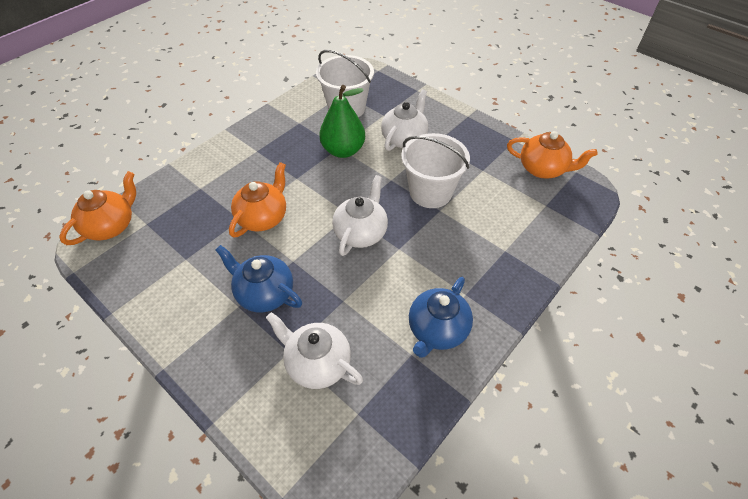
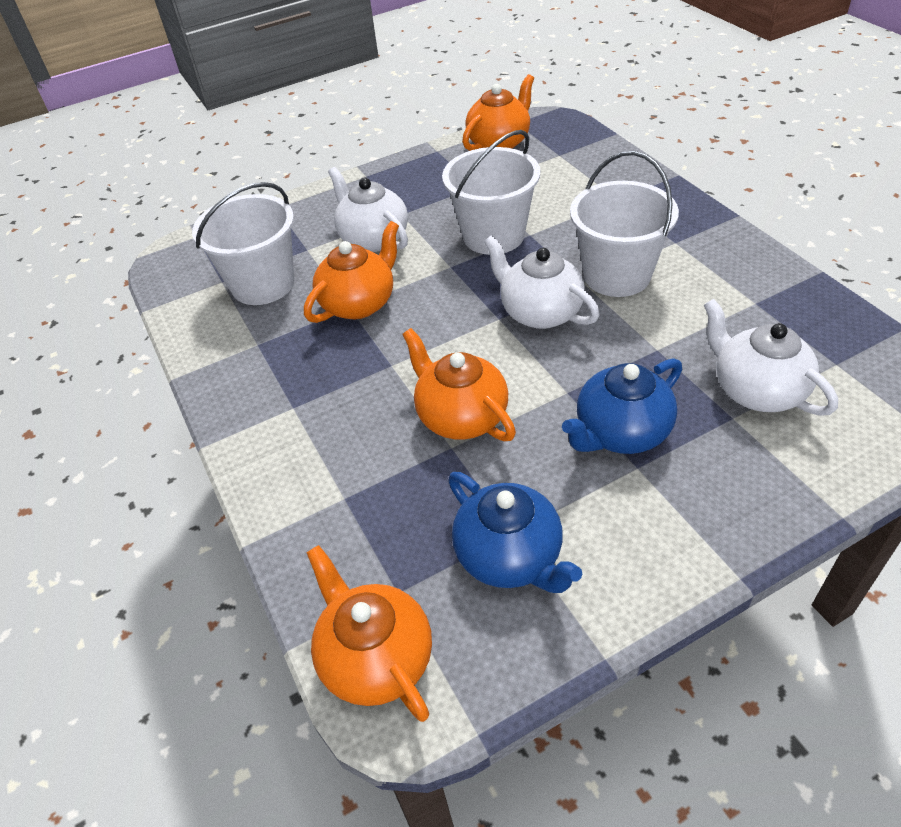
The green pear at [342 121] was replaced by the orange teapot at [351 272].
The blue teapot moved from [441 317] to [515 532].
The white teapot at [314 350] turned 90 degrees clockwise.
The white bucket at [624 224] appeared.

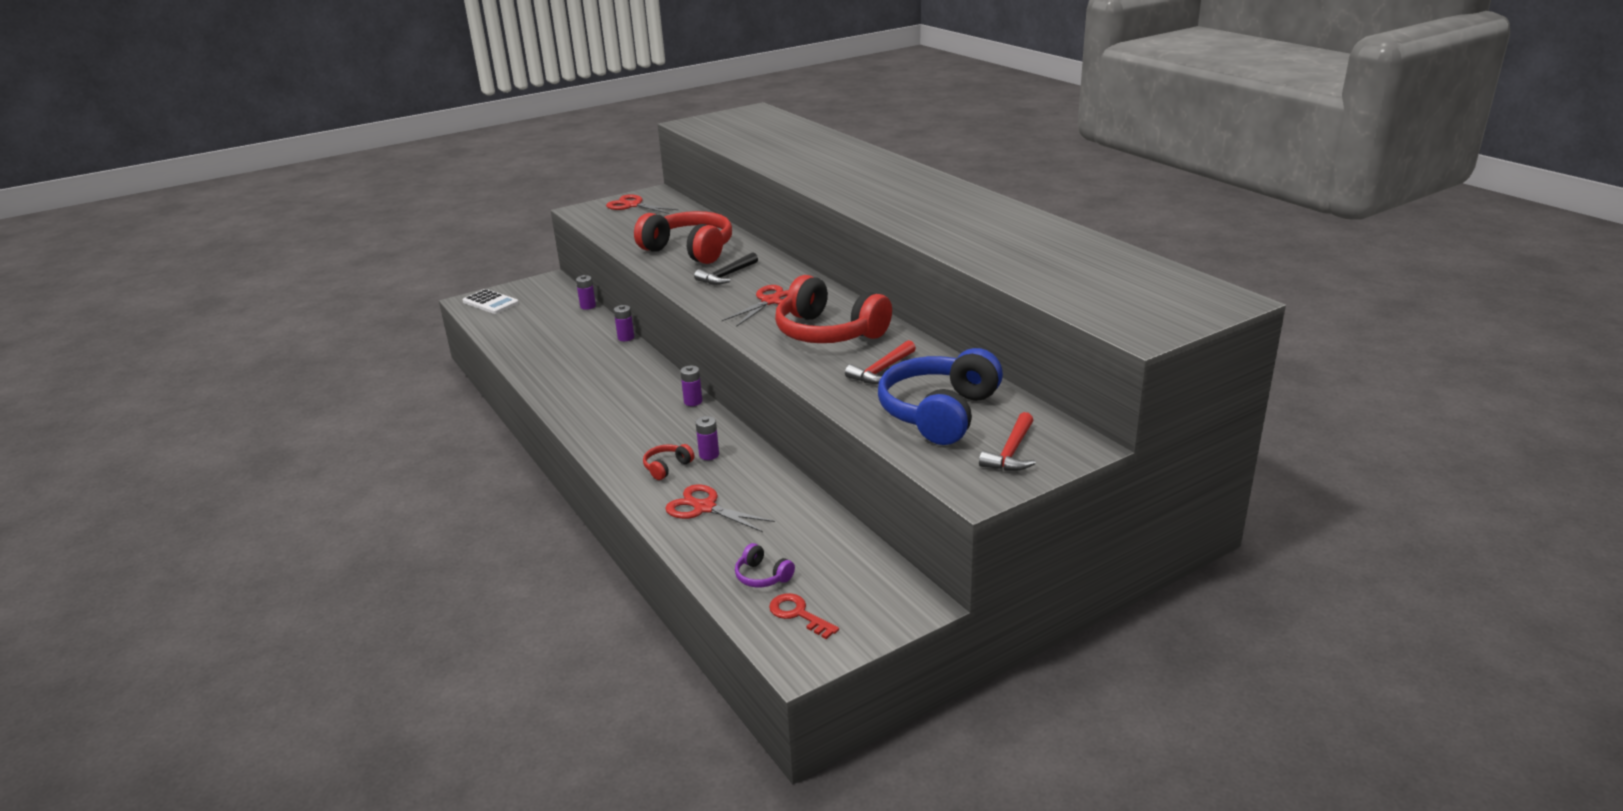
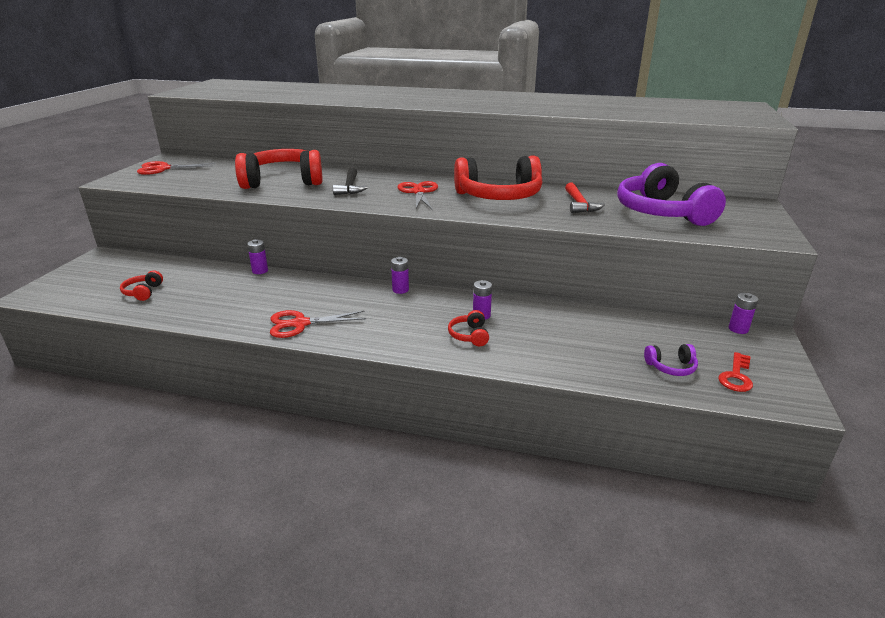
The purple battery moved from [586 292] to [743 313].
The white calculator at [490 301] disappeared.
The blue headphones at [940 396] became the purple headphones at [671 194].
The red hammer at [1007 441] disappeared.
The red scissors moved from [720 508] to [318 324].
The red key at [804 616] turned 60 degrees counterclockwise.
The red headphones at [141 285] appeared.

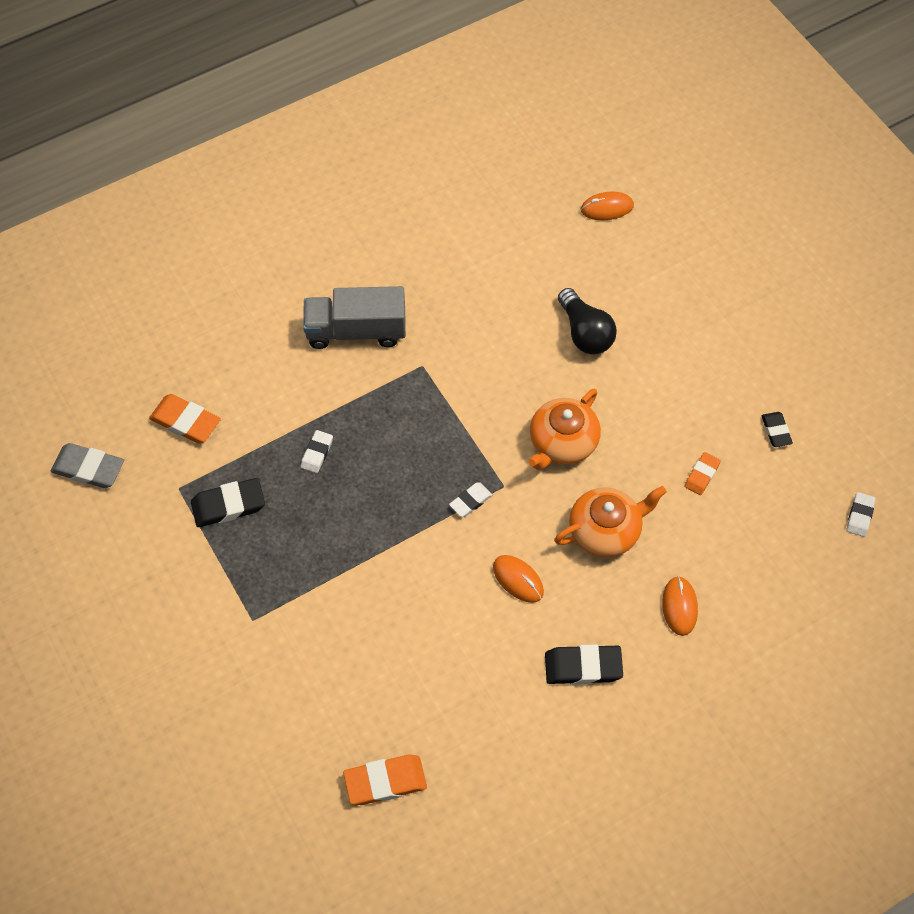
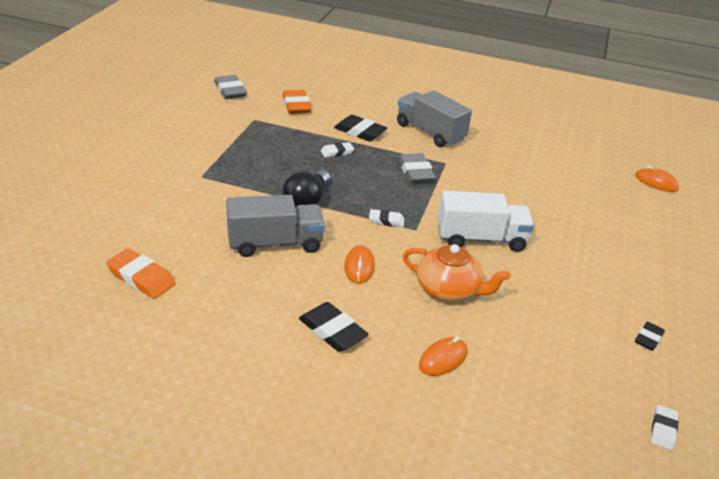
The black light bulb moved from [587 321] to [306 189].
The orange teapot at [565 429] was replaced by the white truck at [486 221].
The orange eraser at [703 473] disappeared.
The black eraser moved from [228 502] to [360 128].
The white eraser at [861 514] turned 45 degrees counterclockwise.
The grey eraser at [417 168] appeared.
The grey truck at [275 226] appeared.

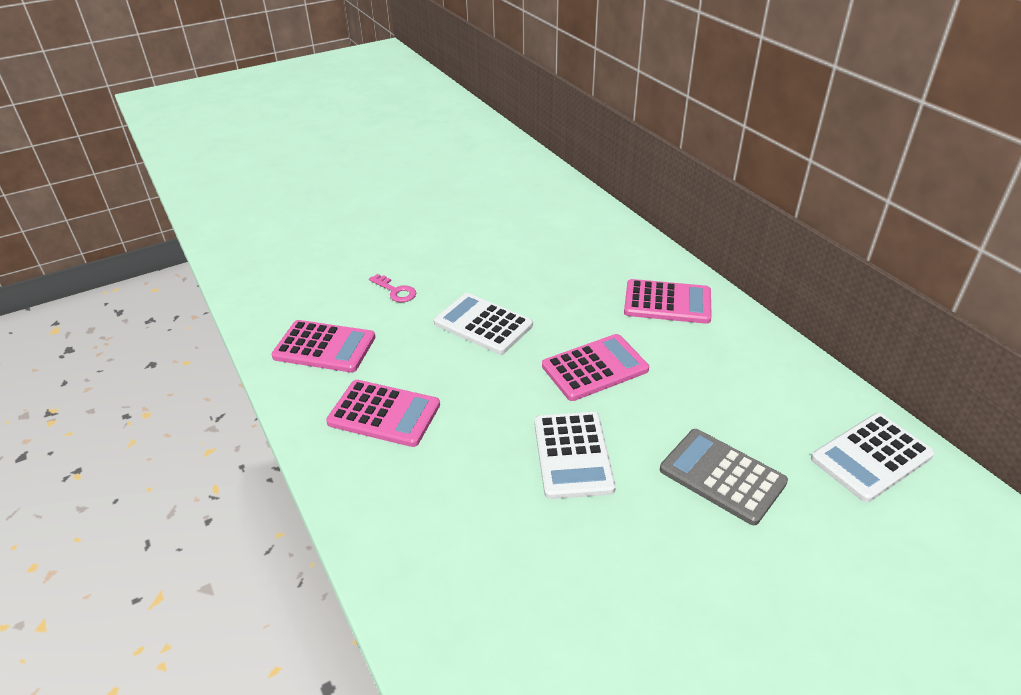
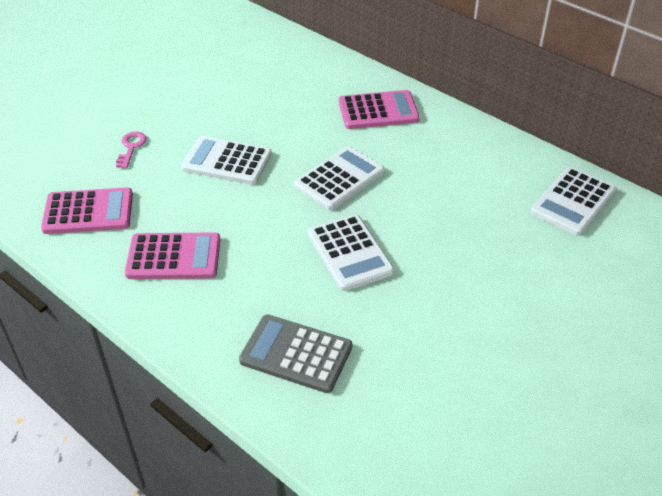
The pink key at [392 288] turned 105 degrees counterclockwise.
The pink calculator at [595 367] became the white calculator at [339 178].
The grey calculator moved from [724 477] to [295 353].

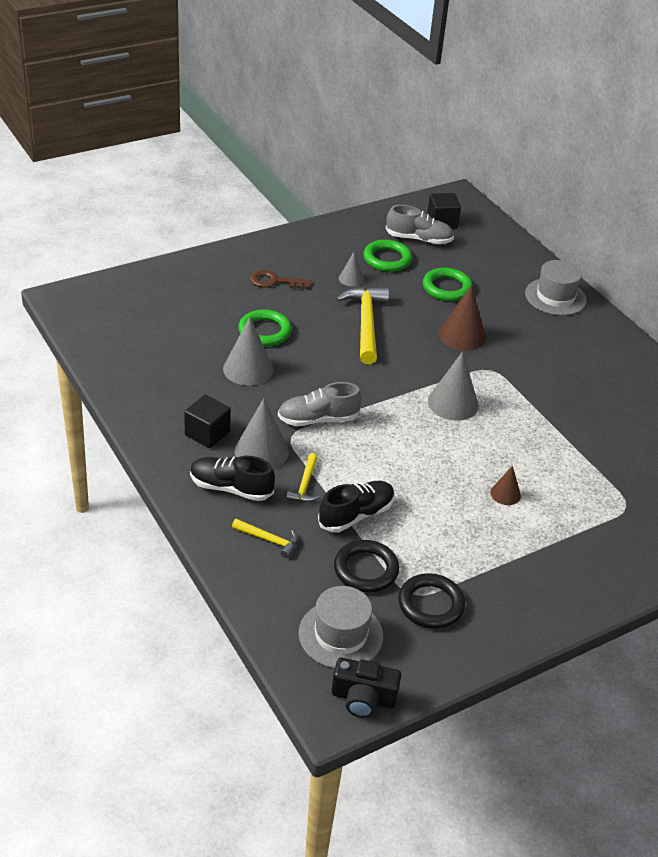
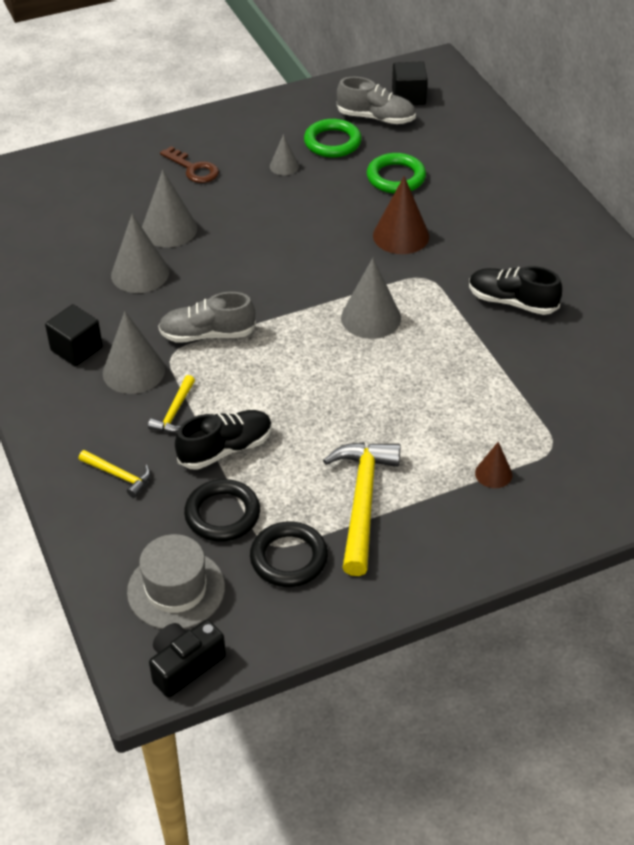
The grey hat at [556 288] disappeared.
The brown key at [280 279] turned 150 degrees counterclockwise.
The yellow hammer moved from [362 325] to [362 509].
The green ring at [265 327] was replaced by the grey cone at [169 208].
The black shoe moved from [232 478] to [515 290].
The brown cone moved from [505 485] to [493 465].
The black camera at [366 688] turned 120 degrees clockwise.

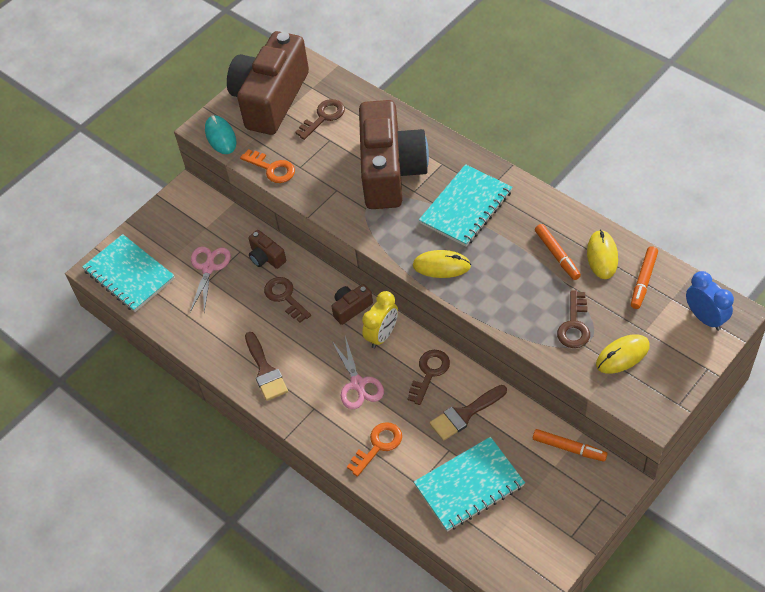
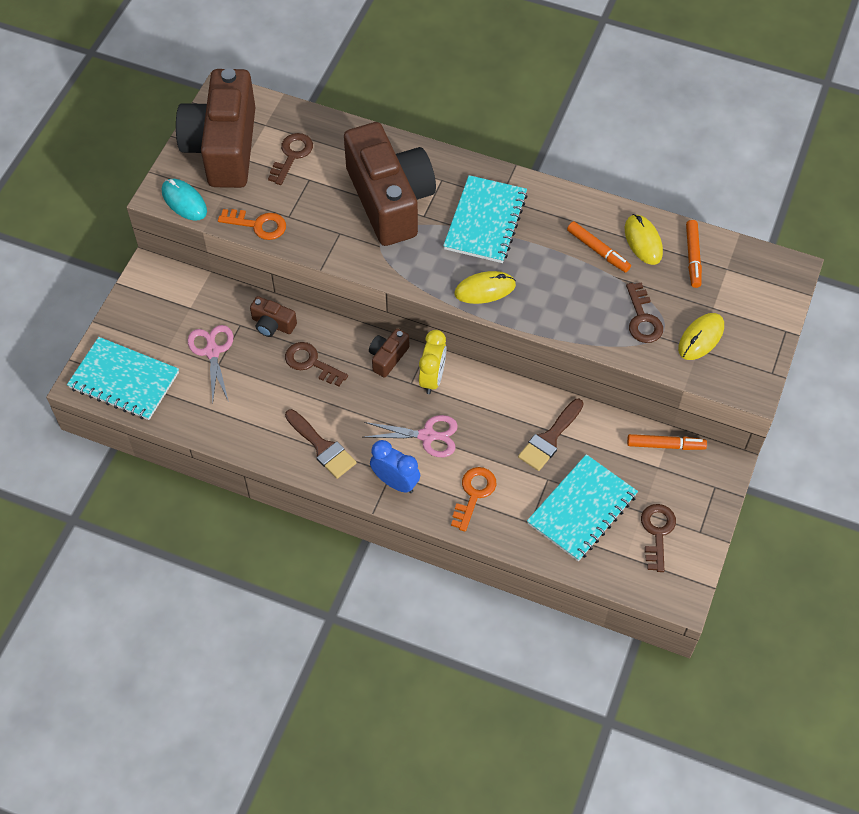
The blue clock moved from [710 301] to [395 466].
The pink scissors at [357 372] turned 45 degrees counterclockwise.
The brown key moved from [428 377] to [658 538].

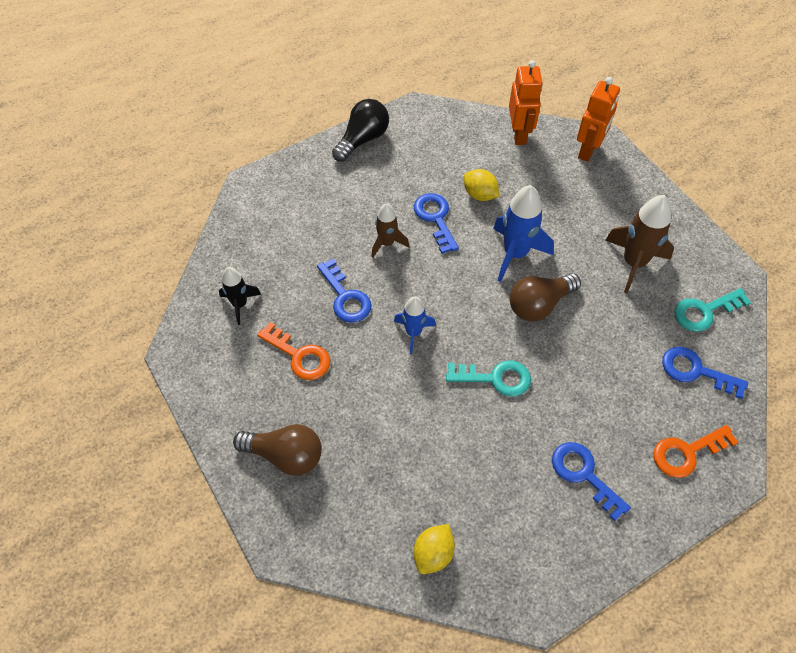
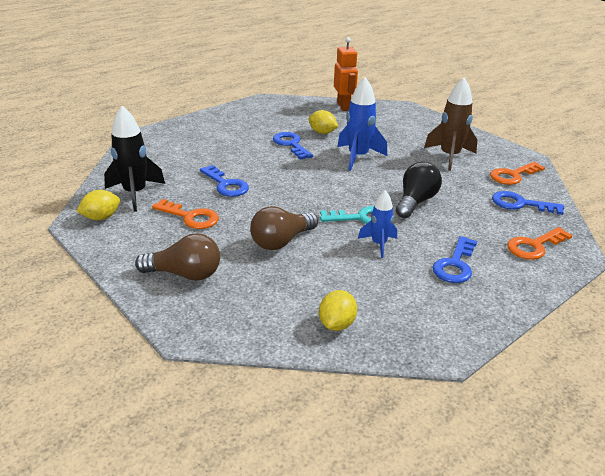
The orange robot at [598 119] disappeared.
The black light bulb moved from [360 130] to [419 190].
The brown rocket at [390 231] disappeared.
The black rocket at [240 296] changed to 1.66 times the size.
The brown light bulb moved from [545 297] to [284 228].
The turquoise key at [712 310] became the orange key at [517 173].
The blue rocket moved from [415 325] to [377 224].
The blue key at [591 481] turned 105 degrees counterclockwise.
The yellow lemon at [98 205] appeared.

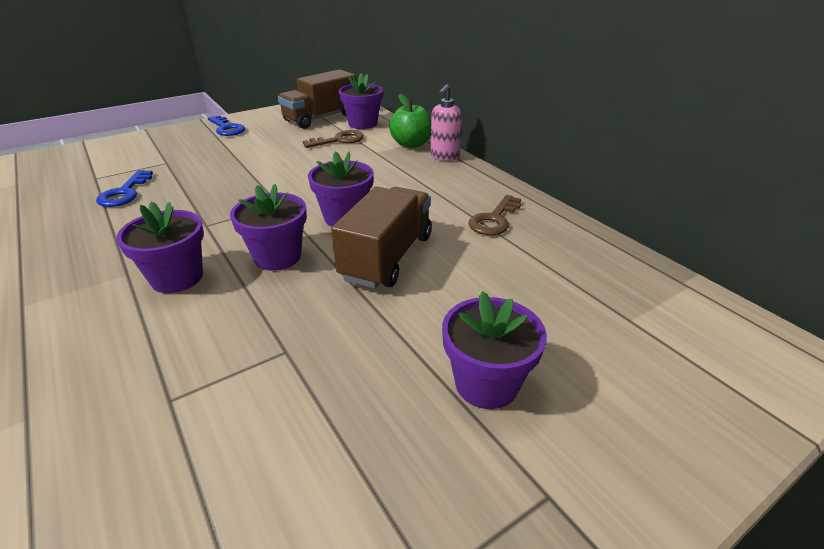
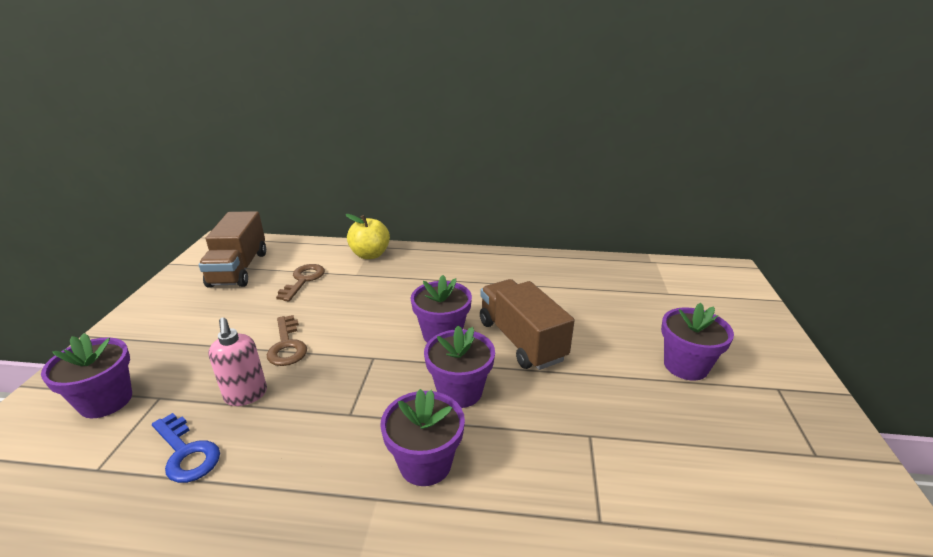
The purple flower pot moved from [361 101] to [86 375].
The pink soap dispenser moved from [446 122] to [237 362].
The green apple at [410 121] became the yellow apple at [367 236].
The blue key at [226 125] disappeared.
The brown key moved from [495 215] to [287 340].

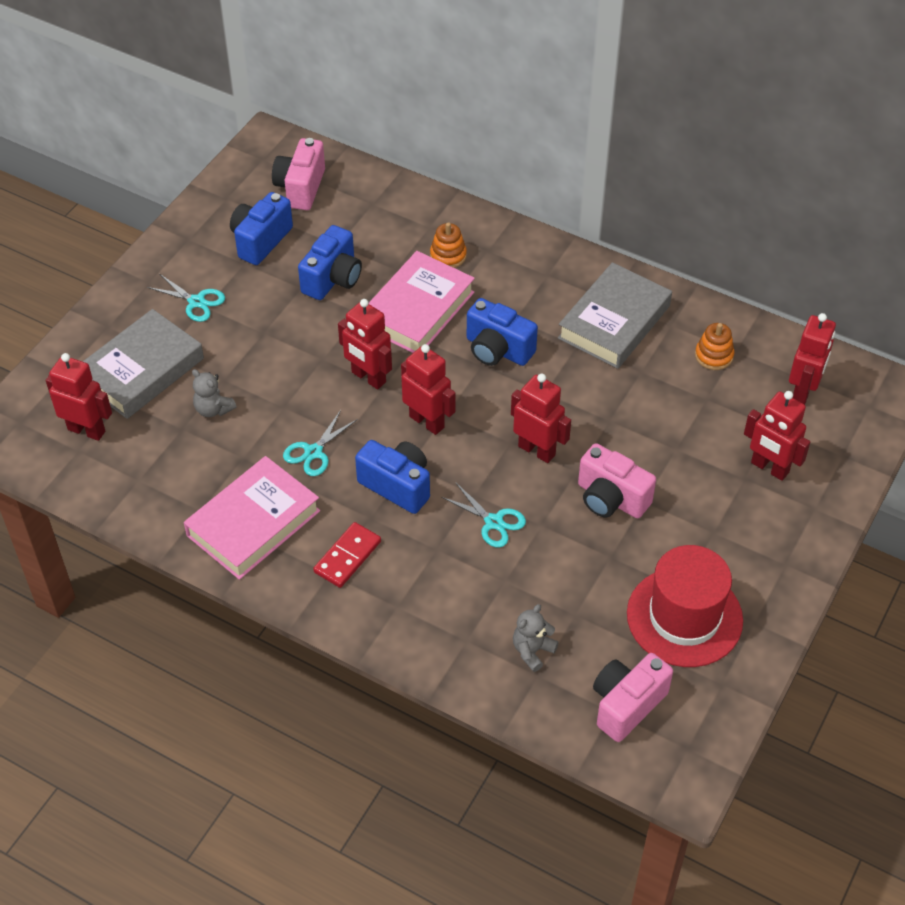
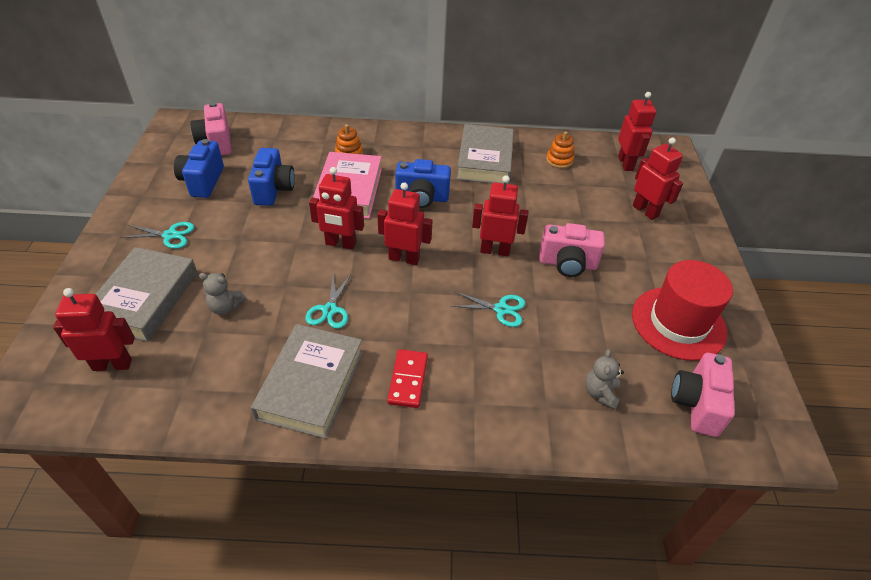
The red robot at [777 436] turned 135 degrees counterclockwise.
The blue camera at [392 477] disappeared.
The pink book at [252 518] became the grey book at [307 381].

